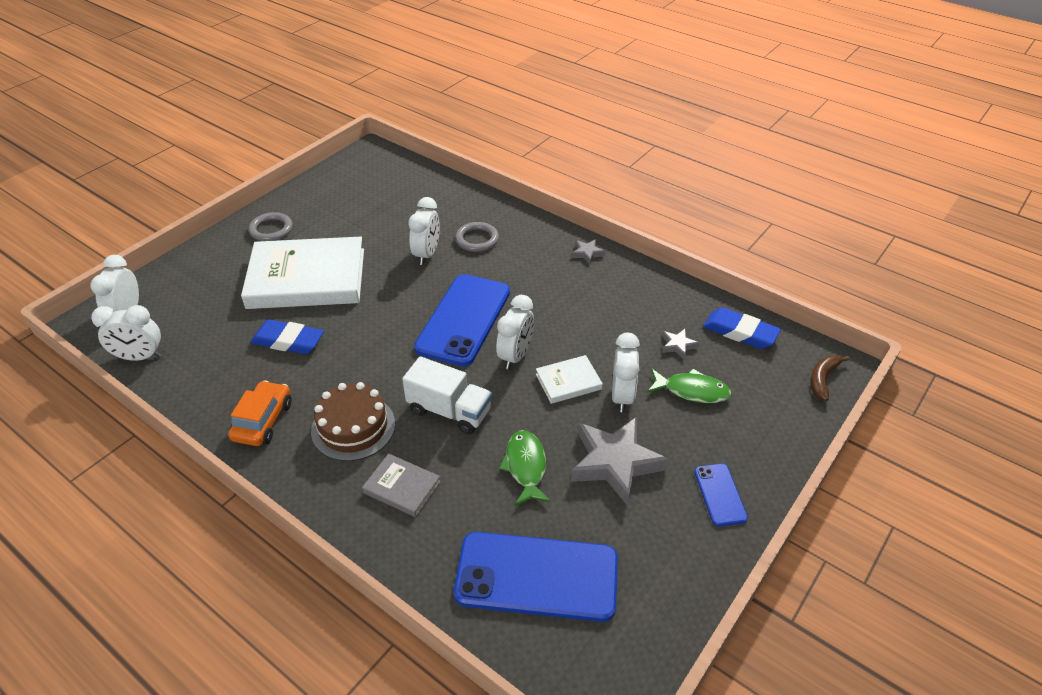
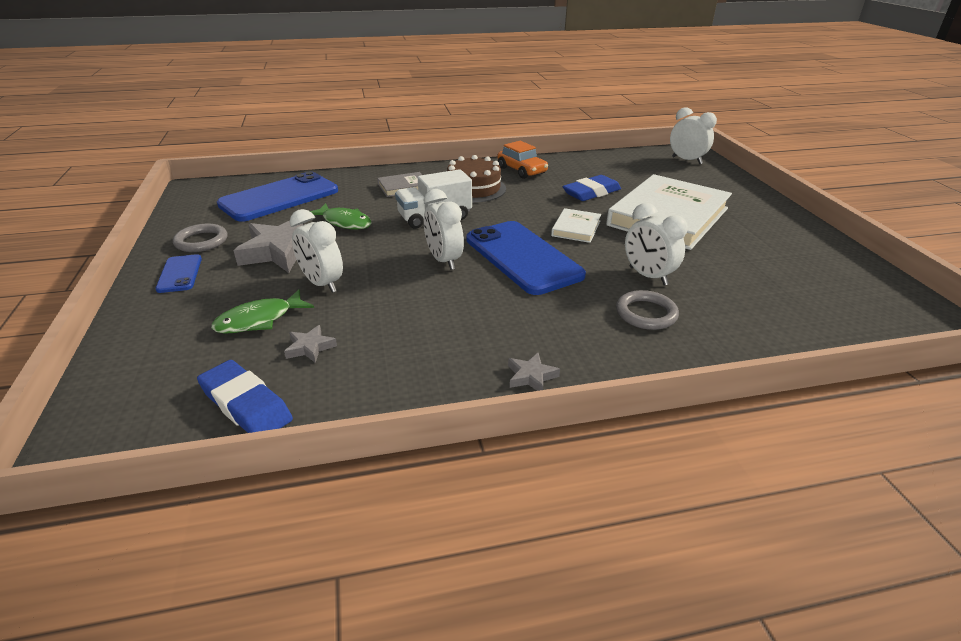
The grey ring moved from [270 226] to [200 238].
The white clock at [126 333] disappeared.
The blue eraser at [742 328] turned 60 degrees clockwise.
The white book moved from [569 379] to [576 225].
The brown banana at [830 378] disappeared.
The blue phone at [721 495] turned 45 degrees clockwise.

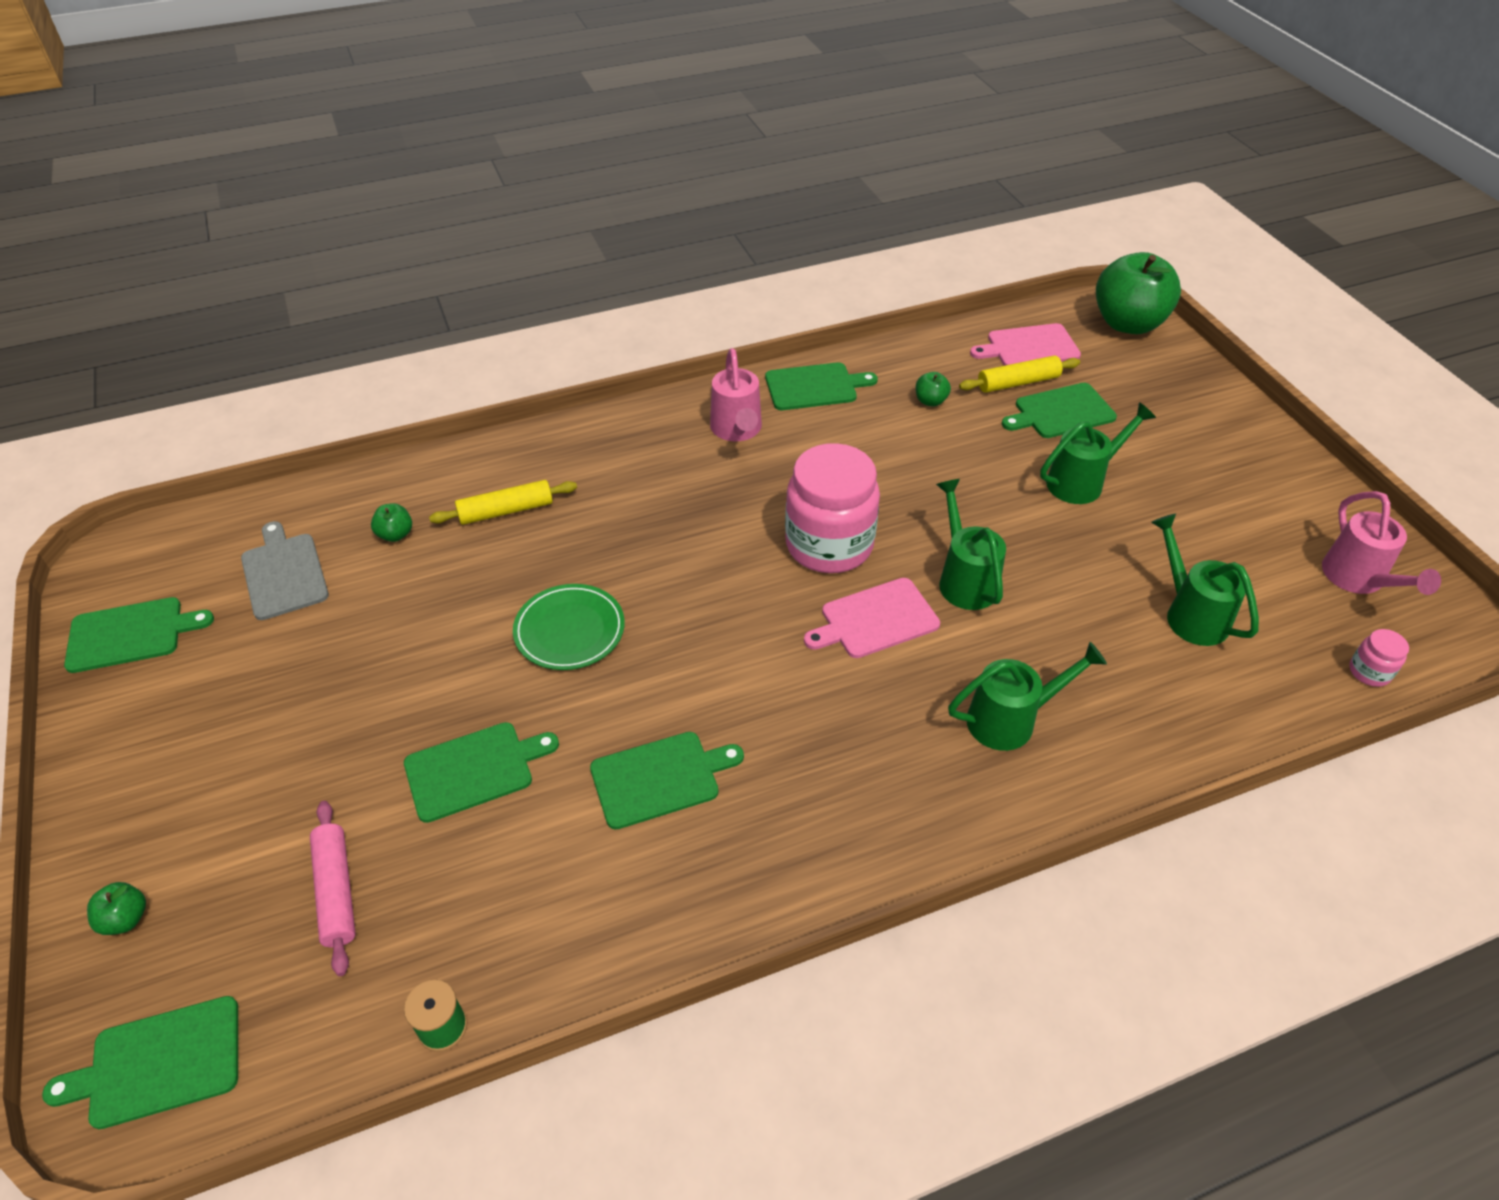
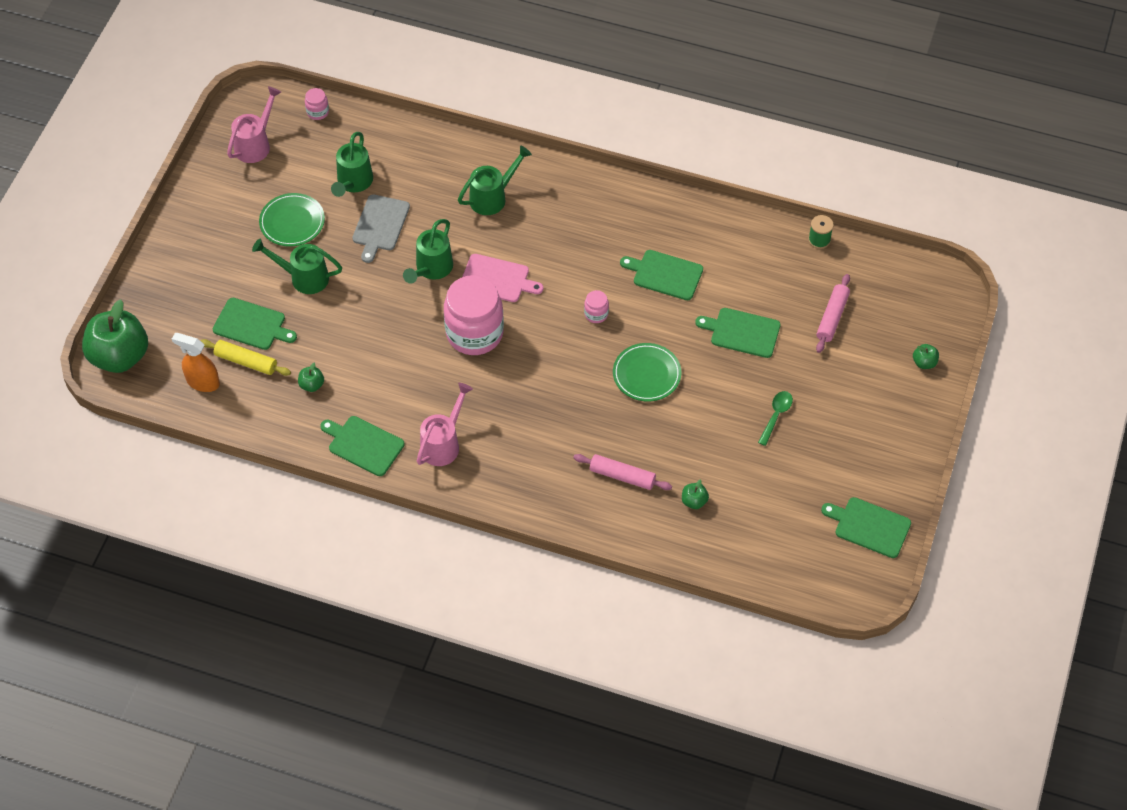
The pink cutting board at [1025 344] was replaced by the orange spray bottle at [196 362].
The yellow rolling pin at [503 502] became the pink rolling pin at [622 472].
The grey cutting board moved from [285 570] to [381 228].
The green watering can at [1027 696] turned 120 degrees clockwise.
The green cutting board at [140 1062] disappeared.
The green plate at [292 220] appeared.
The pink jar at [596 306] appeared.
The green spoon at [775 418] appeared.

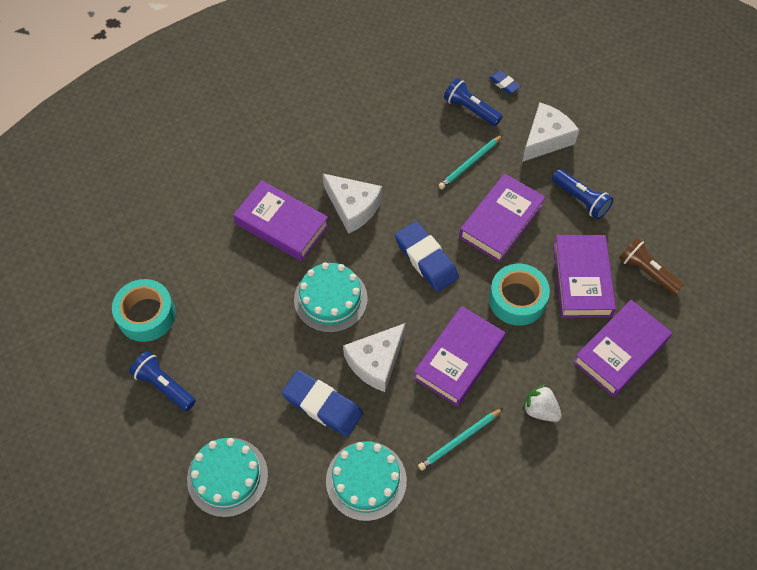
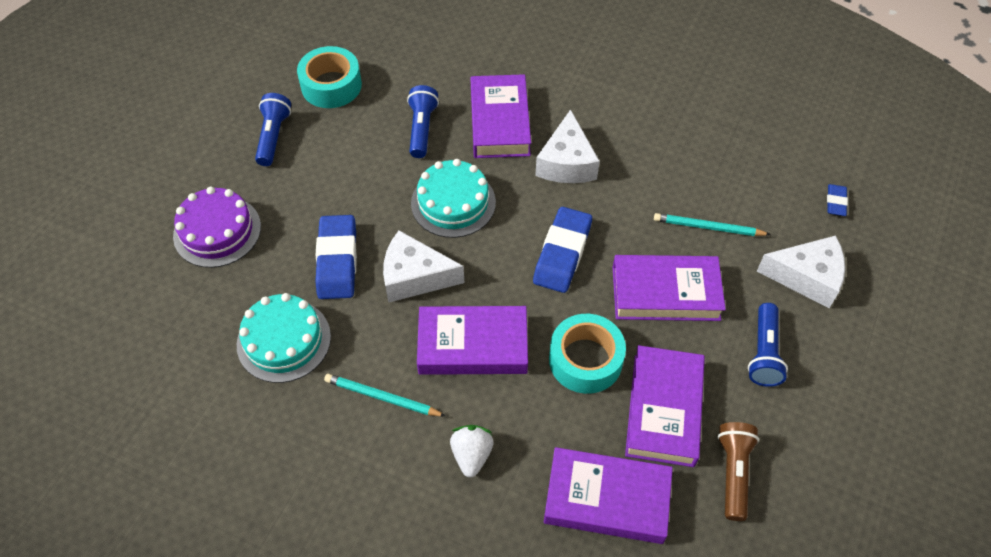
The blue flashlight moved from [473 102] to [423 121].
The purple book at [584 276] turned 45 degrees counterclockwise.
The turquoise cake at [227 477] became the purple cake at [217 227].

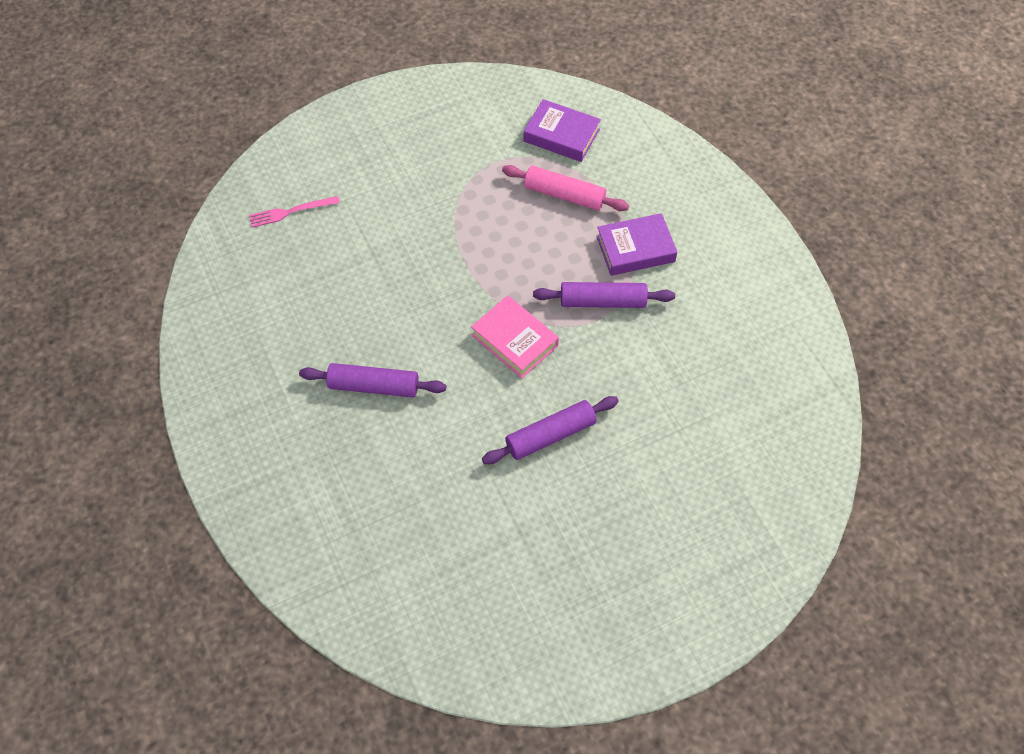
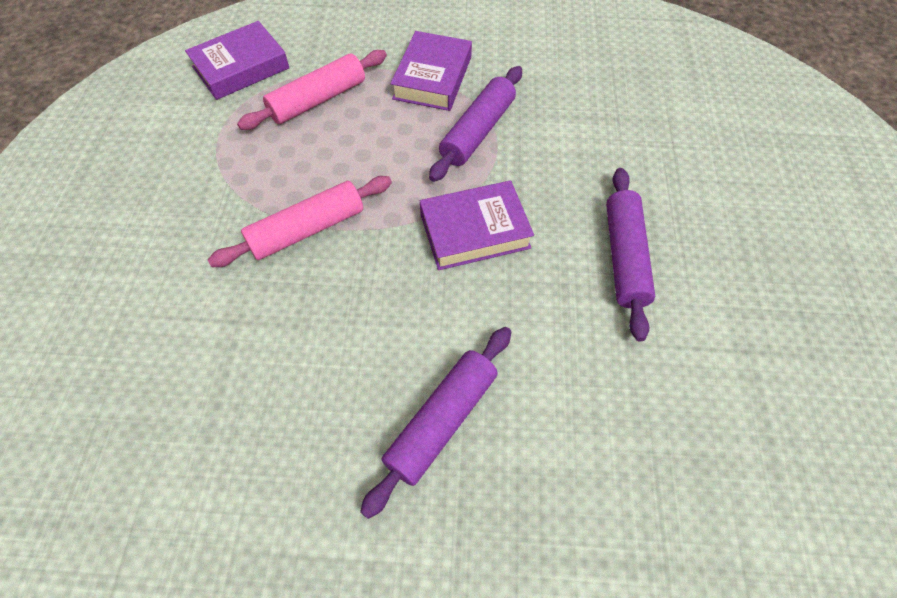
The pink fork at [294 212] disappeared.
The pink book at [515 336] became the purple book at [477 225].
The pink rolling pin at [300 221] appeared.

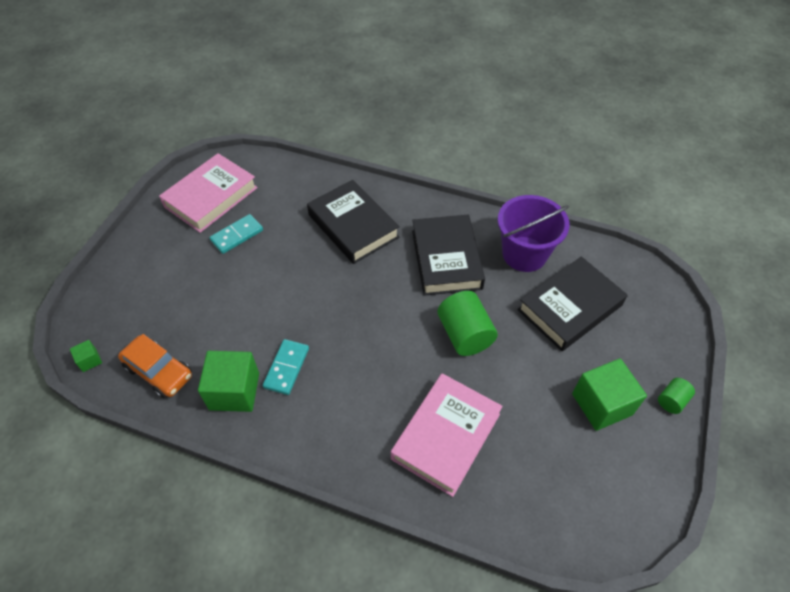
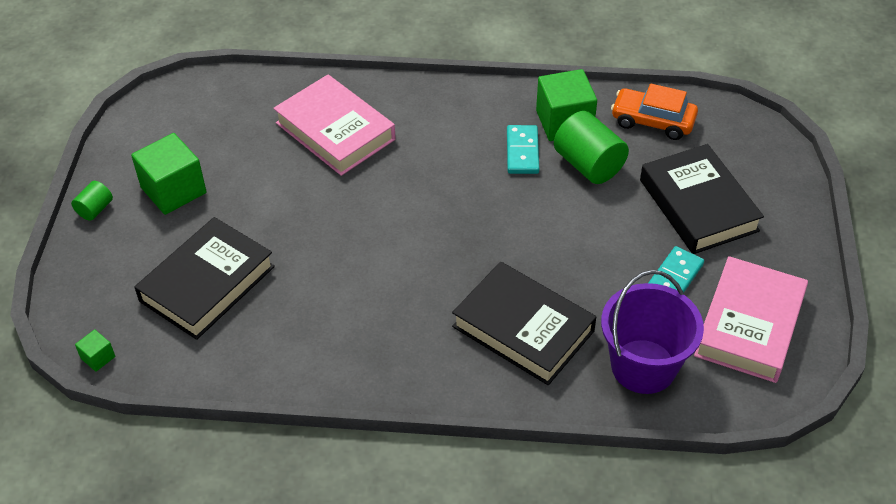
The purple bucket moved from [533 233] to [652 332].
The black book moved from [448 255] to [702 199].
The green cylinder moved from [467 323] to [591 147].
The green cube moved from [86 356] to [95 350].
The pink book at [447 435] turned 60 degrees counterclockwise.

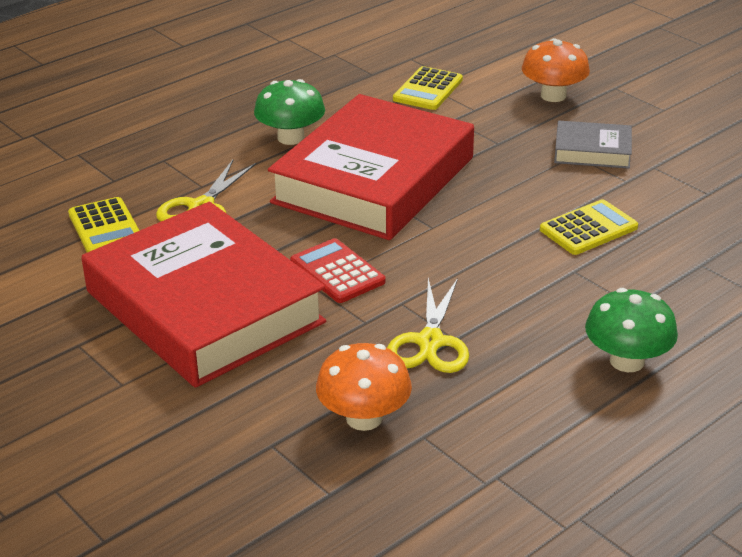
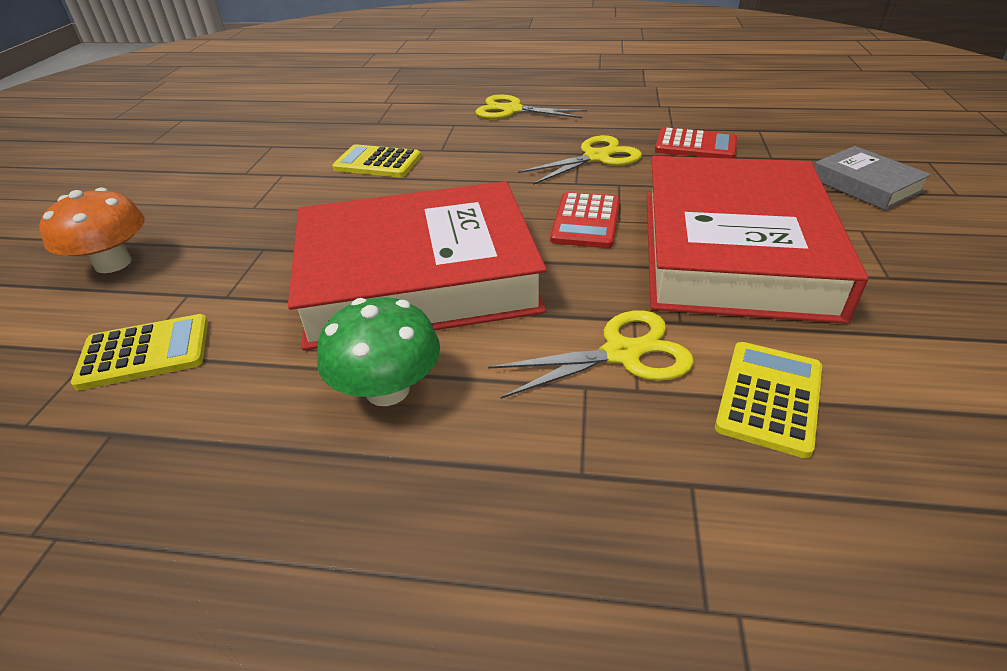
The grey book moved from [593 145] to [872 178].
The green mushroom at [631 330] was replaced by the yellow scissors at [531 106].
The orange mushroom at [364 387] was replaced by the red calculator at [696 143].

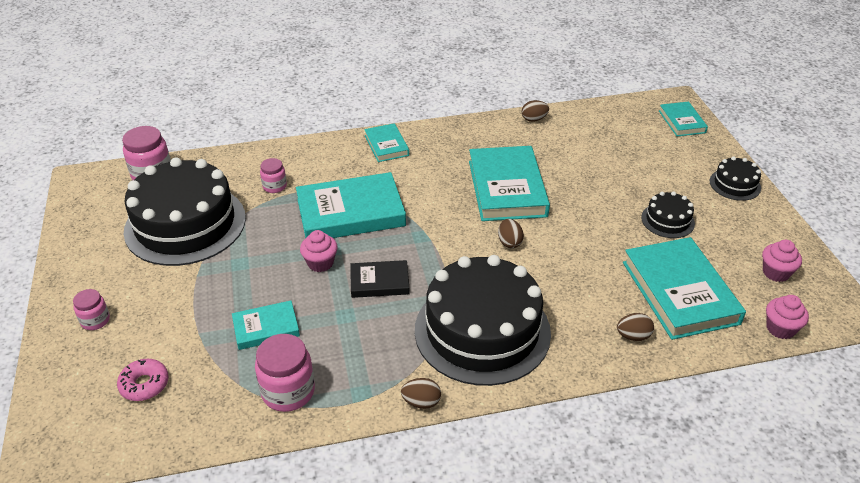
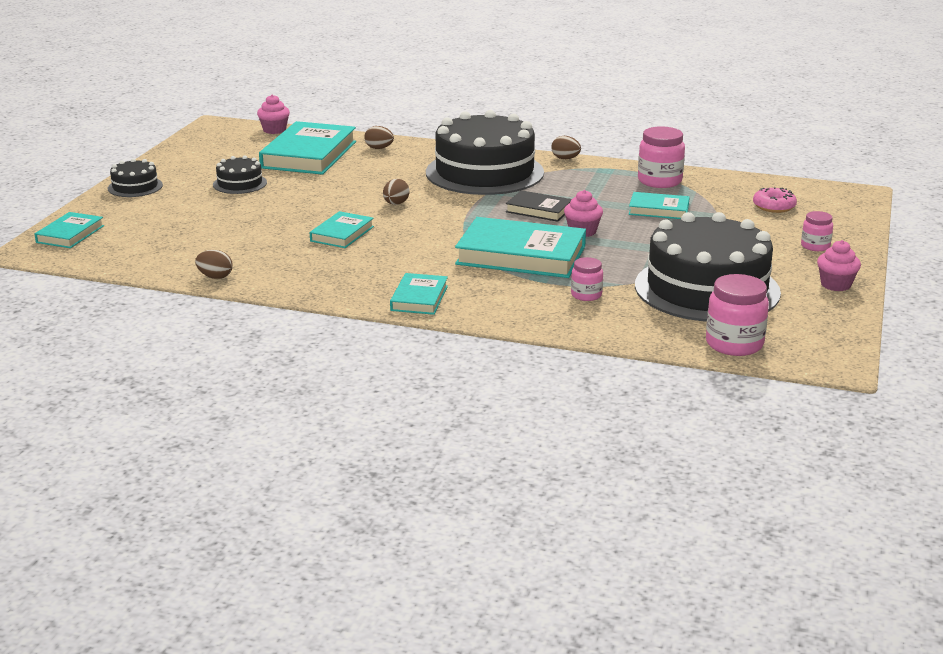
The turquoise book at [509 183] changed to 0.53 times the size.
The pink cupcake moved from [782 261] to [839 265].

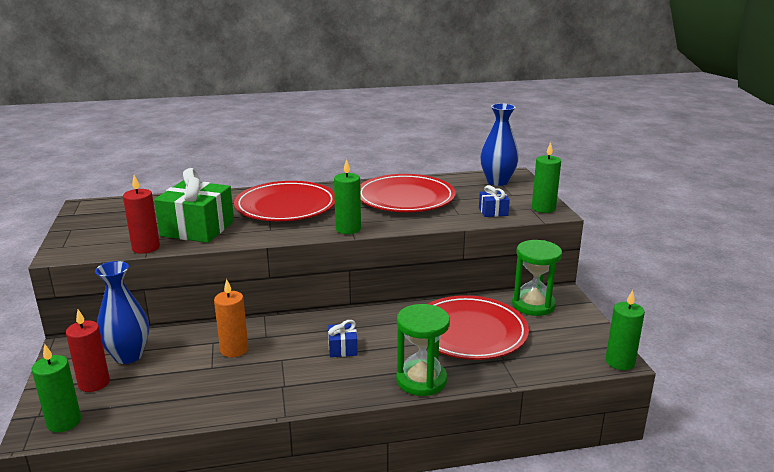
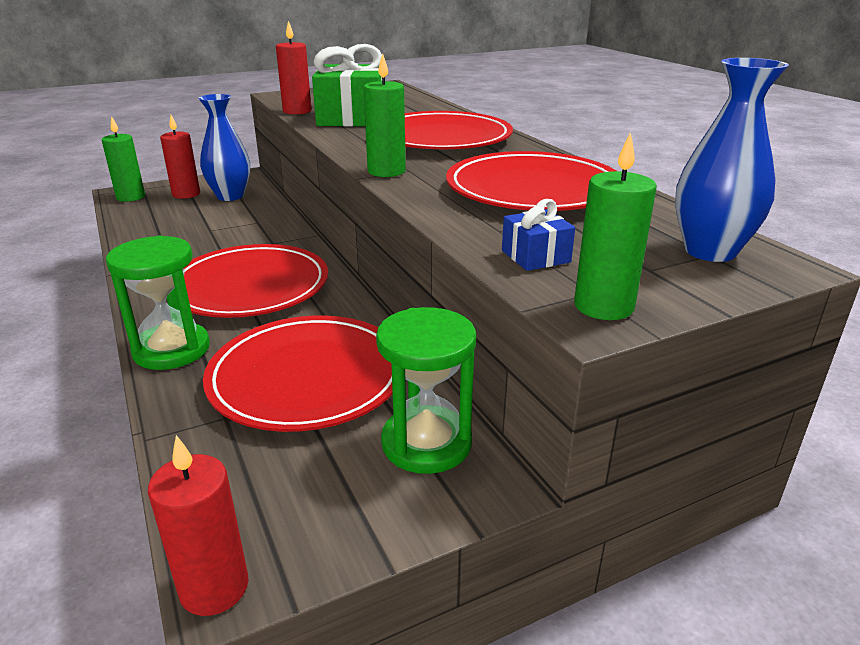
The orange candle at [231 318] disappeared.
The green candle at [625 330] became the red candle at [198 525].
The blue gift at [343 338] was replaced by the red plate at [256 281].

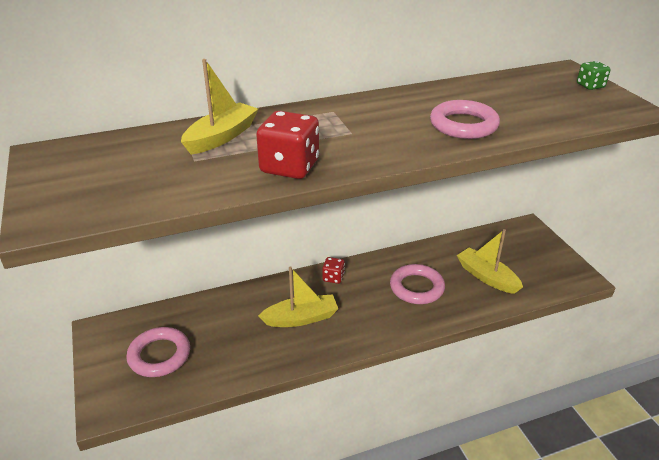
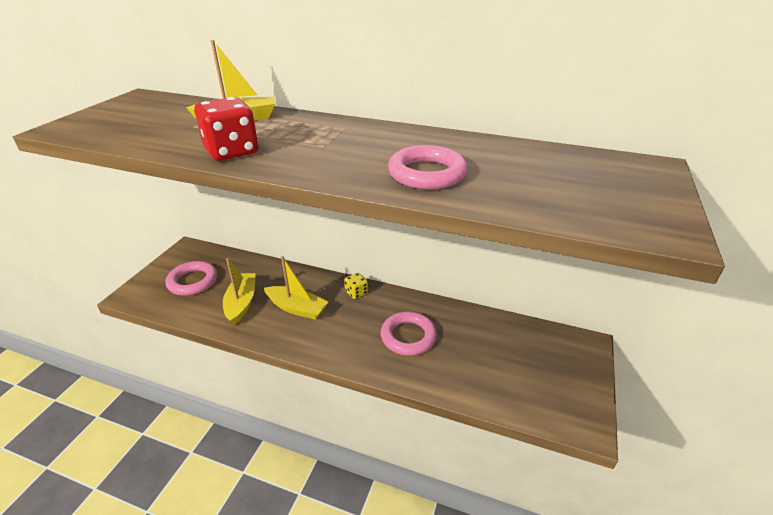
The green dice at [594 75] disappeared.
The yellow boat moved from [490 261] to [239 291].
The red dice at [333 270] became the yellow dice at [356 286].

